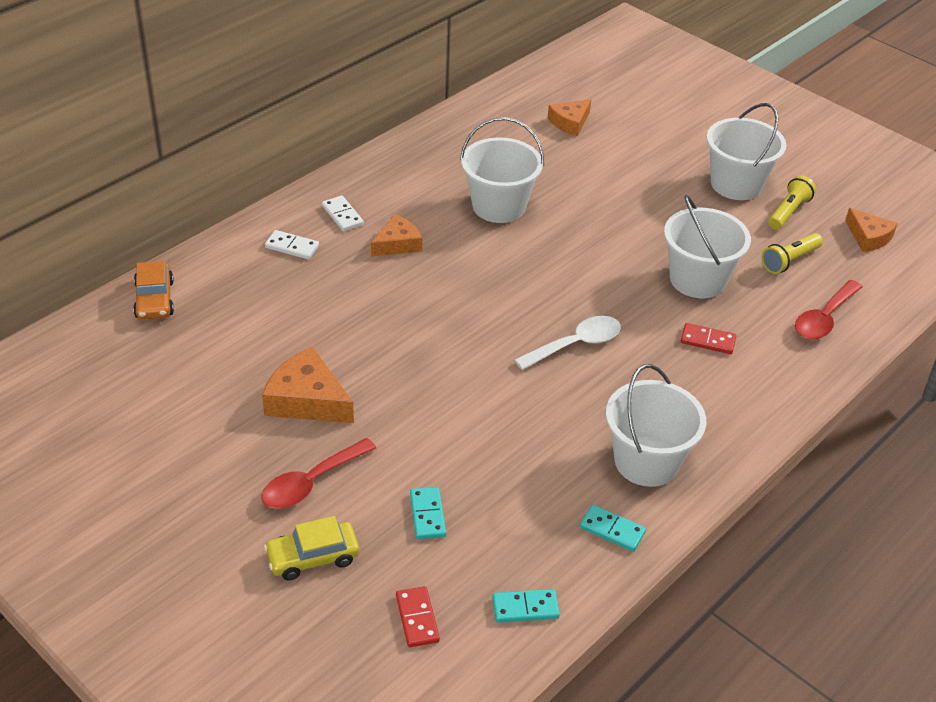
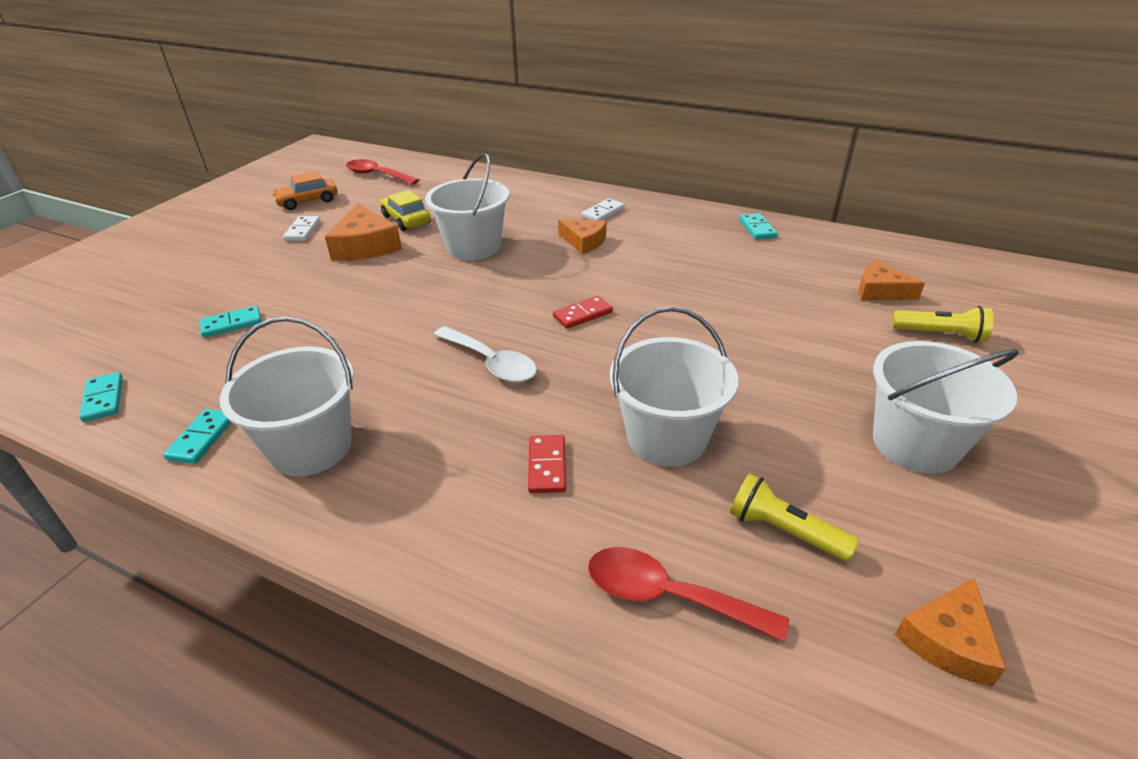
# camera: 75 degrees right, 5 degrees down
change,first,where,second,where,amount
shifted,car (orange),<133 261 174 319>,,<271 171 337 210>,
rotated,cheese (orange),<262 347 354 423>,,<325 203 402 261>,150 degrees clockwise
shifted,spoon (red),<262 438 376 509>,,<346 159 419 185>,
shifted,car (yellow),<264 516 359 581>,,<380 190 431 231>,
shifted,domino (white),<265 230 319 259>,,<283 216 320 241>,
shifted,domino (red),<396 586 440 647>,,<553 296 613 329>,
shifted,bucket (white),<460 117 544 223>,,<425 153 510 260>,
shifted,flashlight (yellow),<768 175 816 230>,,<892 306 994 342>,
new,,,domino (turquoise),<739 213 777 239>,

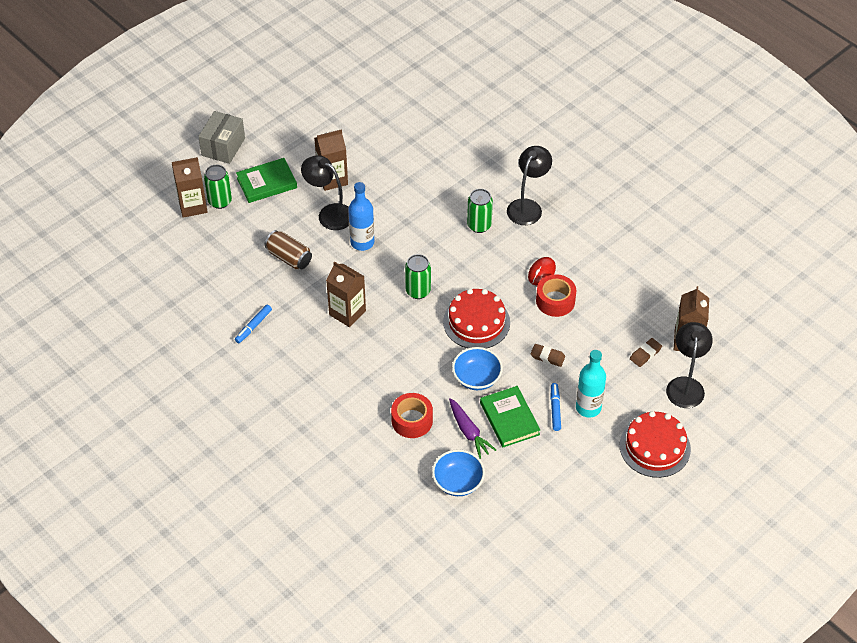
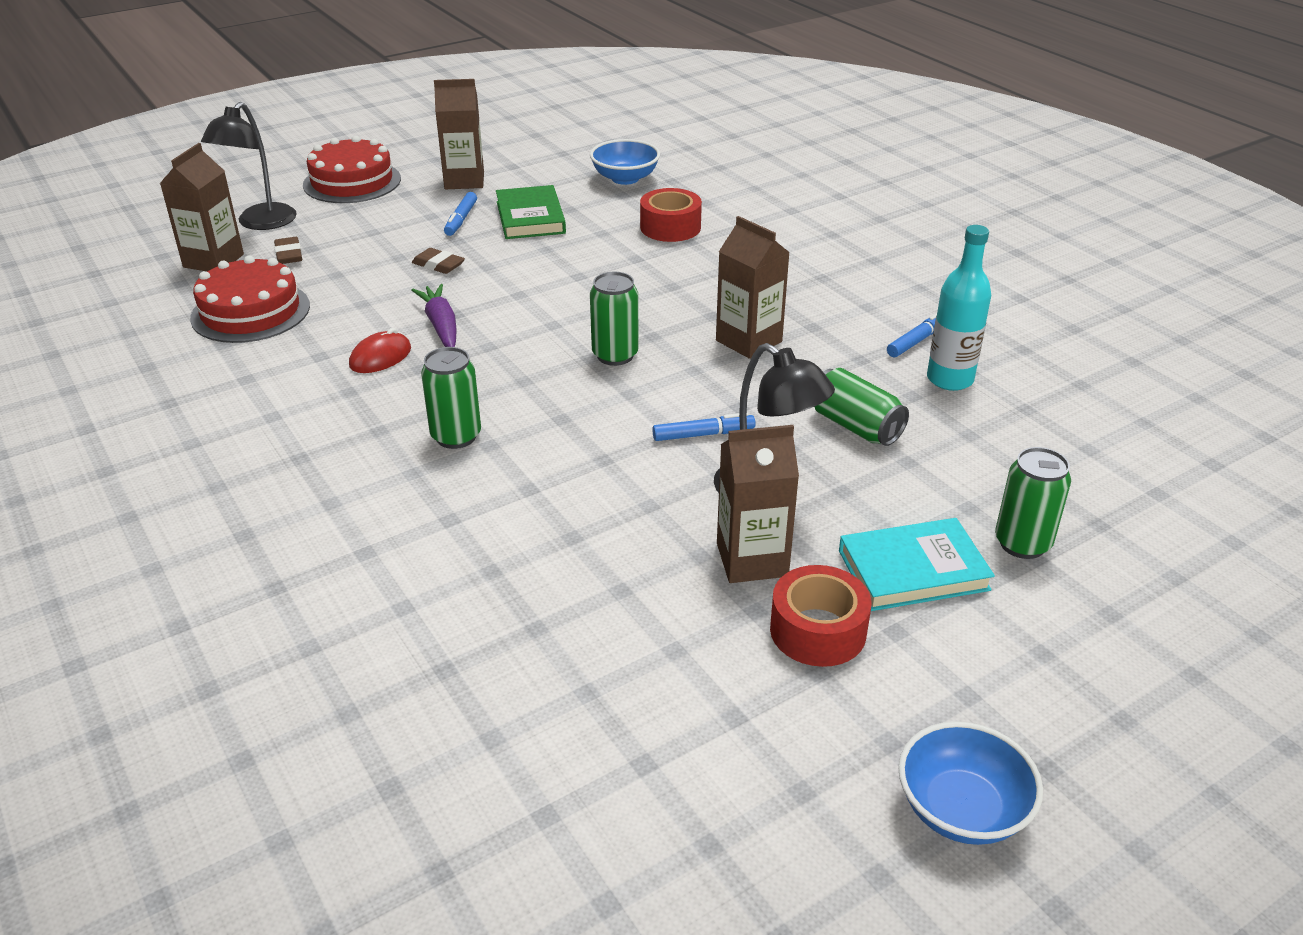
# camera: 170 degrees left, 15 degrees down
change,first,where,second,where,amount
shifted,carton (brown),<172 157 207 218>,,<434 79 484 189>,
gone,box (grey),<198 111 245 164>,,,
repainted,book (green),<236 158 297 203>,book (turquoise),<839 518 995 611>,
repainted,can (brown),<265 230 312 270>,can (green),<815 368 909 446>,
swapped,bottle (blue),<348 182 374 251>,marker (blue),<652 413 756 441>,
shifted,cake (red),<443 289 510 348>,,<190 256 310 343>,
shifted,carrot (purple),<449 398 496 459>,,<412 284 457 347>,
shifted,bowl (blue),<452 347 503 390>,,<898 721 1043 845>,
gone,lamp (black),<507 146 552 225>,,,
shifted,tape (red),<536 274 576 317>,,<770 565 871 667>,
shifted,bottle (turquoise),<576 350 606 417>,,<927 225 991 391>,
rotated,eraser (brown),<630 338 662 367>,,<274 237 302 264>,75 degrees counterclockwise

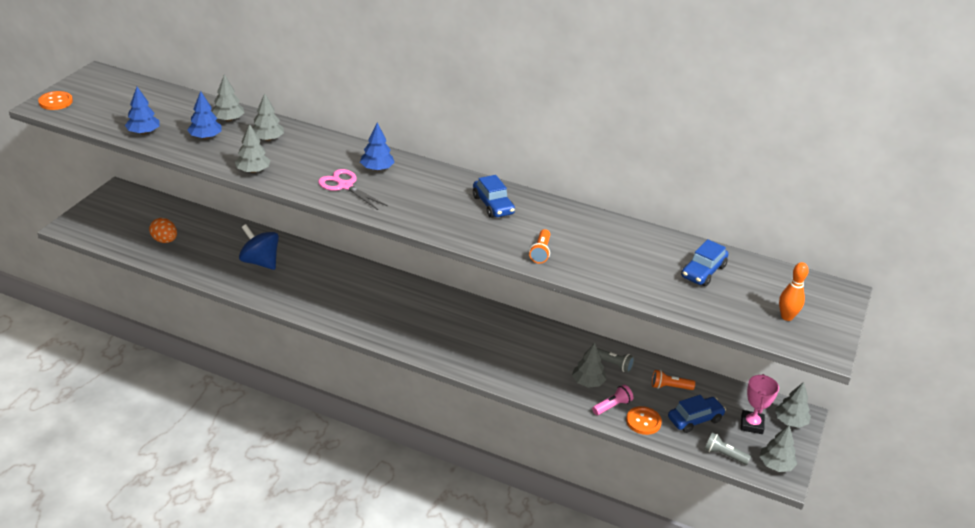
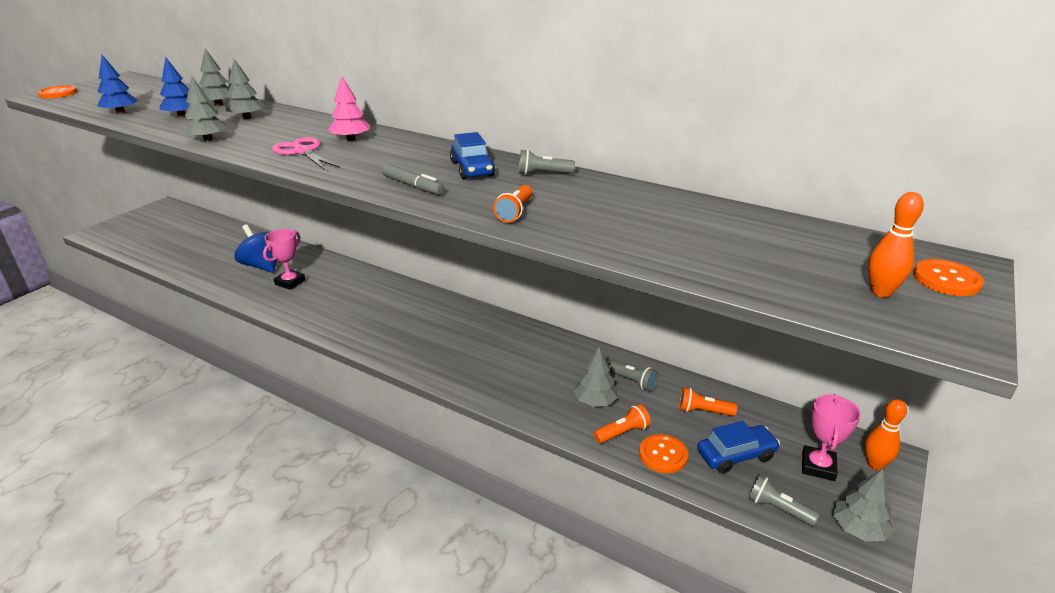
# camera: 10 degrees right, 5 degrees down
change,first,where,second,where,amount
gone,egg (orange),<149 218 177 243>,,,
repainted,tree (blue),<360 123 395 171>,tree (pink),<328 76 370 141>,
repainted,flashlight (pink),<592 385 633 415>,flashlight (orange),<594 404 651 443>,
gone,car (blue),<681 239 729 286>,,,
swapped,tree (grey),<775 382 811 428>,bowling pin (orange),<865 399 907 470>,
new,,,trophy (pink),<263 229 305 290>,
new,,,marker (grey),<382 164 444 195>,
new,,,flashlight (grey),<519 149 575 175>,
new,,,button (orange),<913 259 984 296>,

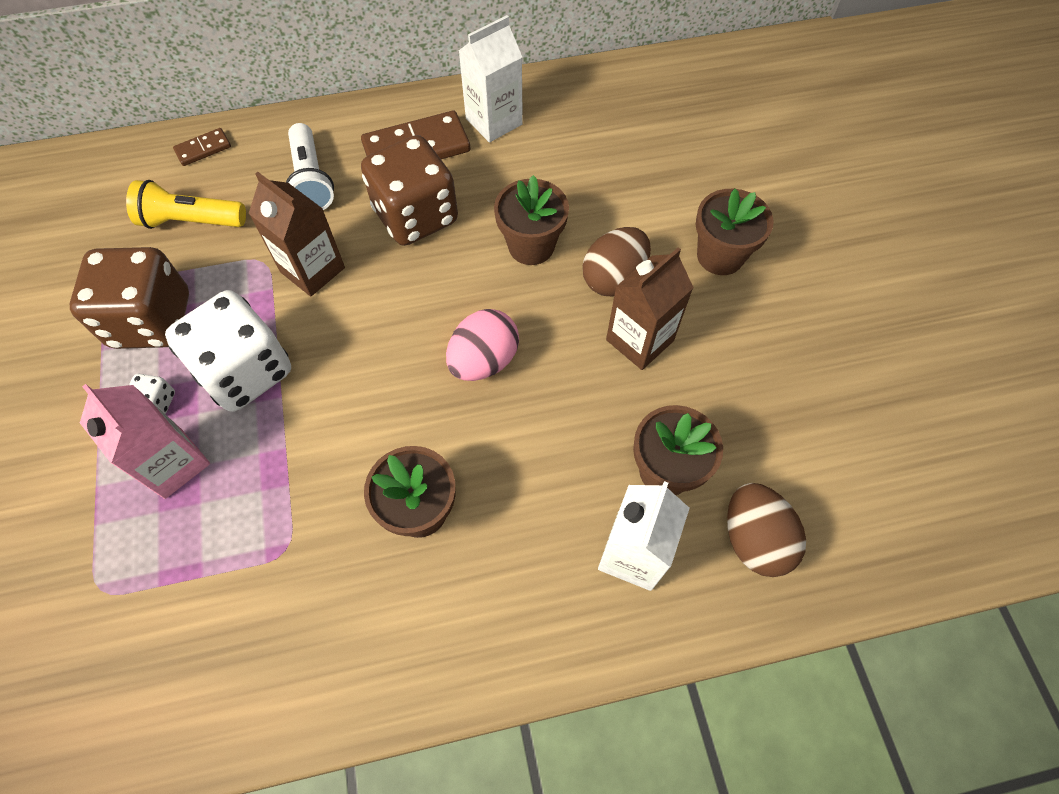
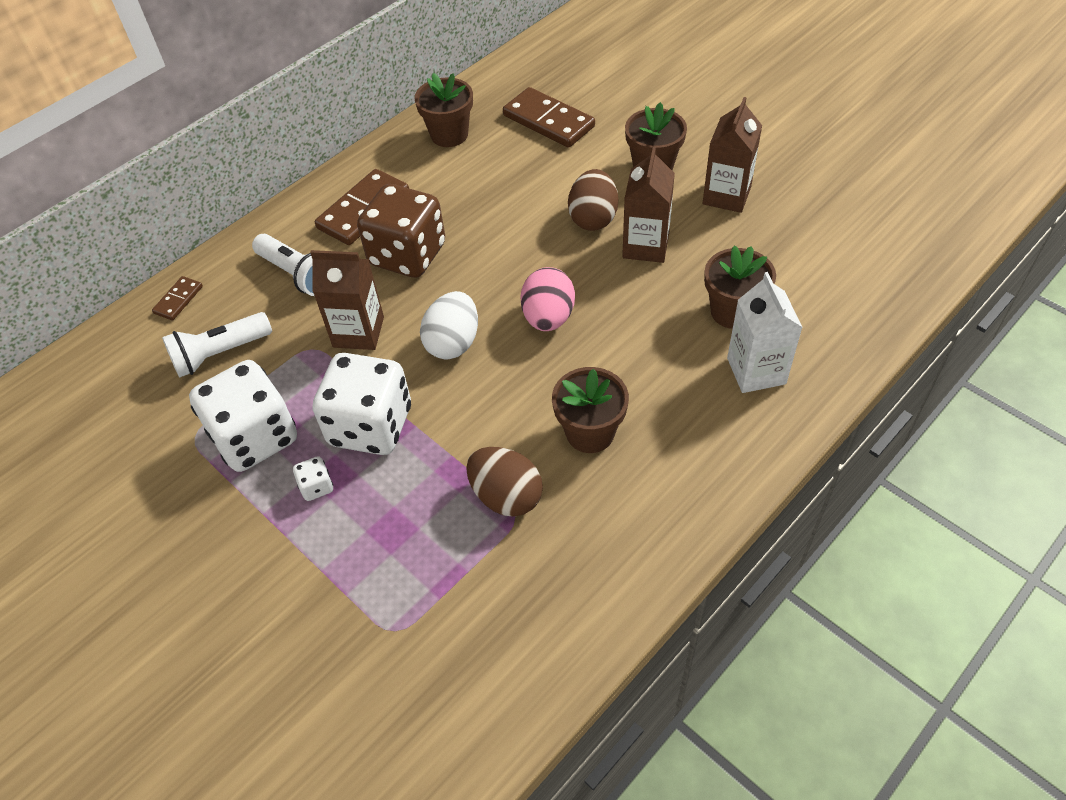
# camera: 30 degrees left, 10 degrees down
change,first,where,second,where,amount
repainted,dice (brown),<70 247 189 349>,dice (white),<189 360 297 472>,
gone,carton (pink),<80 384 210 499>,,,
repainted,flashlight (yellow),<126 180 246 229>,flashlight (white),<162 312 272 378>,
gone,carton (white),<458 15 523 143>,,,
shifted,flower pot (brown),<494 175 569 265>,,<414 73 473 147>,
shifted,egg (brown),<727 483 806 577>,,<466 447 543 517>,
new,,,egg (white),<420 291 478 359>,
new,,,domino (brown),<503 87 595 148>,
new,,,carton (brown),<703 97 762 213>,

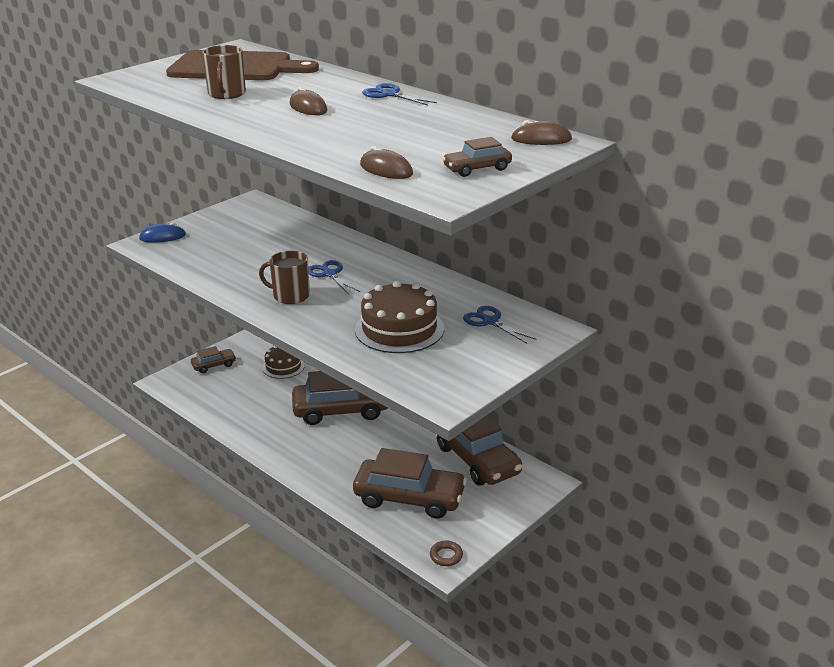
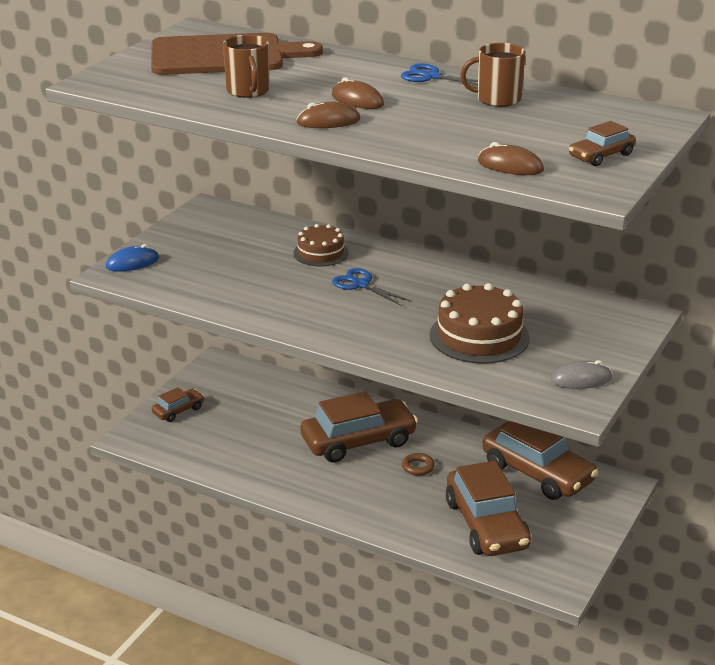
# camera: 15 degrees left, 0 degrees up
change,first,where,second,where,amount
shifted,mug (brown),<259 251 310 304>,,<460 43 525 107>,
shifted,cake (brown),<262 346 305 379>,,<293 224 348 266>,
rotated,car (brown),<353 448 467 519>,,<446 461 531 556>,75 degrees clockwise
shifted,ring (brown),<430 541 463 566>,,<402 453 435 476>,
gone,scissors (blue),<463 306 537 344>,,,
shifted,mouse (brown),<511 120 572 145>,,<296 102 360 128>,
new,,,mouse (grey),<551 360 612 389>,

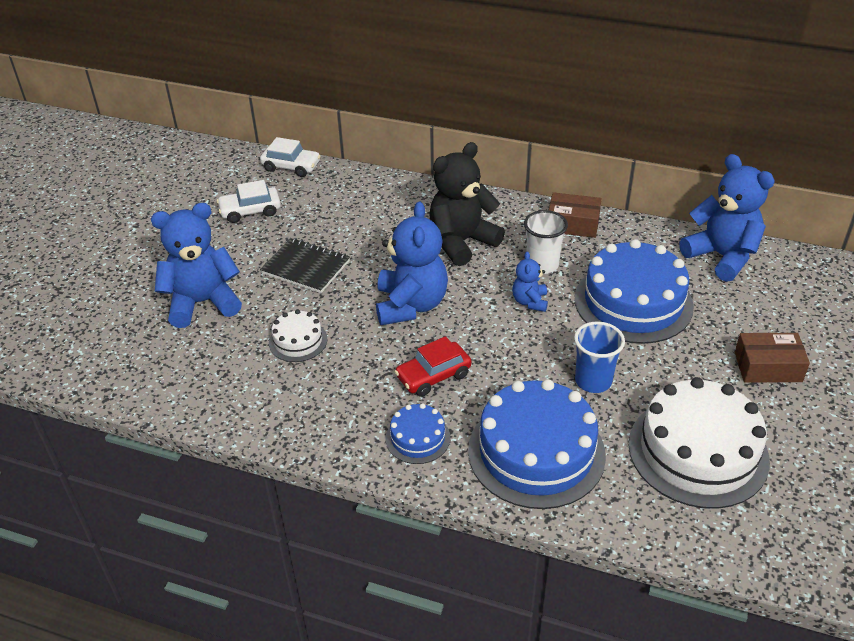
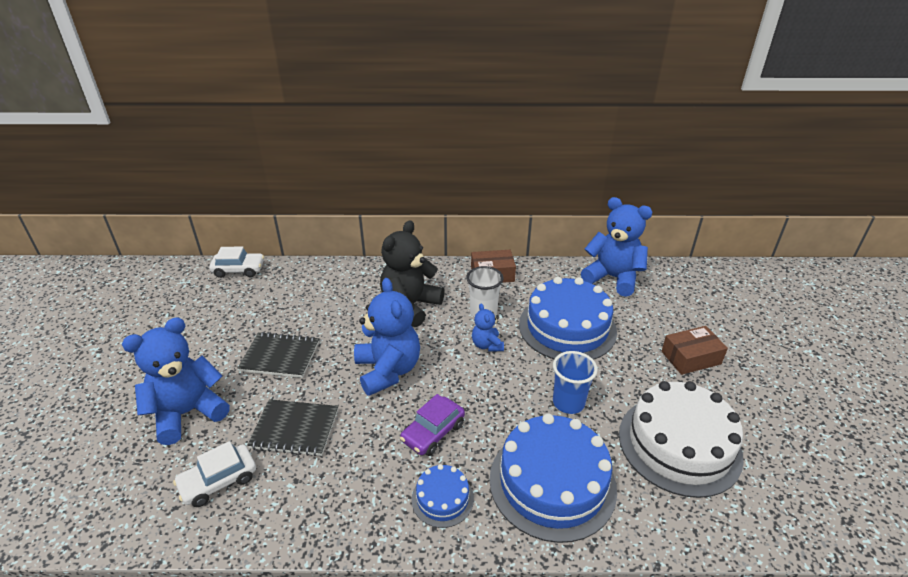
# camera: 20 degrees left, 5 degrees down
change,first,where,second,where,amount
shifted,car (white),<217 180 281 223>,,<173 441 256 507>,
swapped,cake (white),<269 310 327 362>,notebook (black),<247 399 338 457>,
repainted,car (red),<395 336 472 397>,car (purple),<400 394 465 456>,

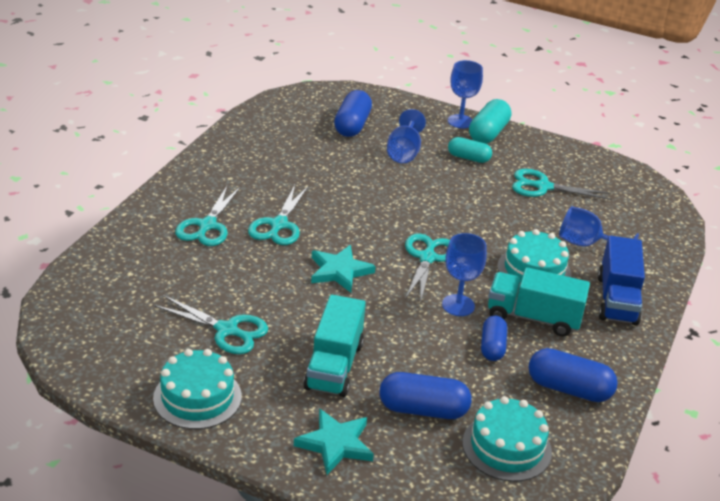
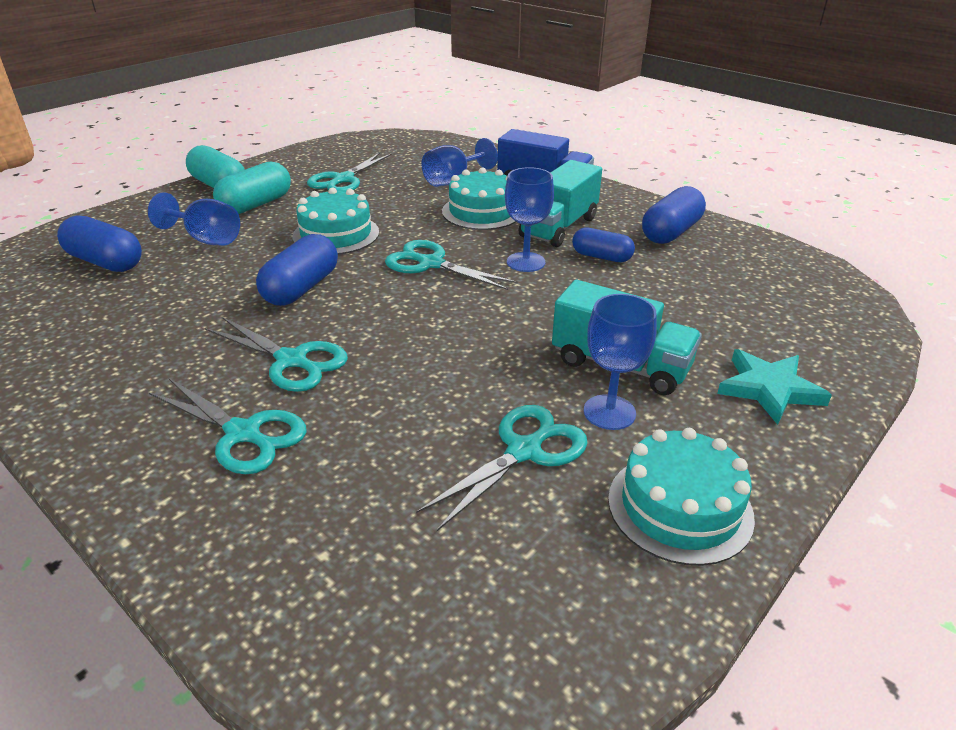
# camera: 70 degrees left, 0 degrees up
change,first,where,second,where,amount
gone,star (turquoise),<311 245 376 293>,,,
shifted,capsule (blue),<379 372 472 419>,,<256 234 338 306>,
shifted,goblet (blue),<448 60 483 128>,,<584 294 657 430>,
scaled,capsule (turquoise),<448 137 492 163>,,<213 162 291 214>,x1.51
shifted,cake (turquoise),<463 396 552 482>,,<293 188 379 255>,

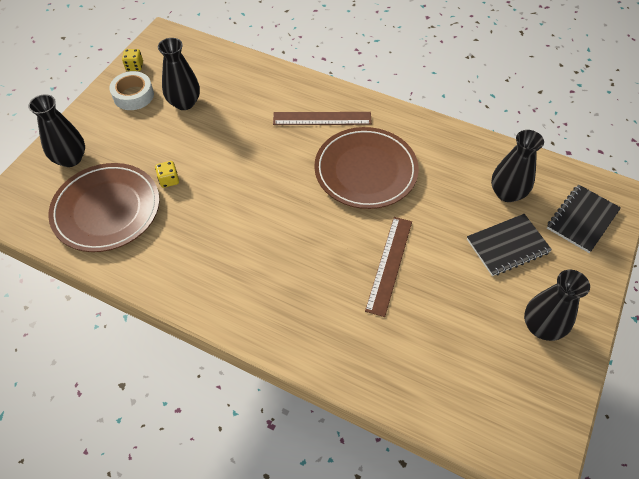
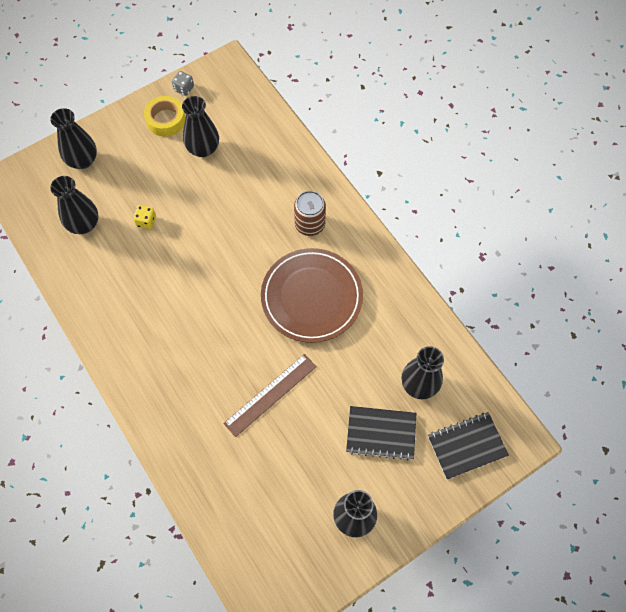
# camera: 30 degrees right, 10 degrees up
change,first,where,second,where,amount
swapped,plate (brown),<48 163 160 252>,vase (black),<50 176 98 234>,
repainted,tape (white),<109 71 154 110>,tape (yellow),<144 96 186 137>,
repainted,dice (yellow),<122 49 143 71>,dice (grey),<172 71 194 96>,
swapped,ruler (brown),<273 112 372 125>,can (brown),<294 191 326 236>,

